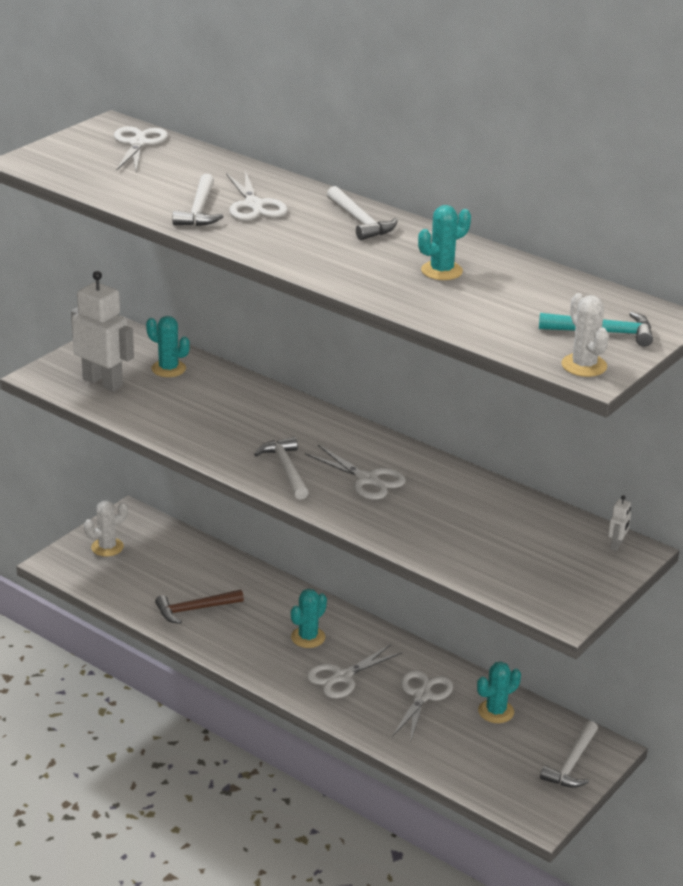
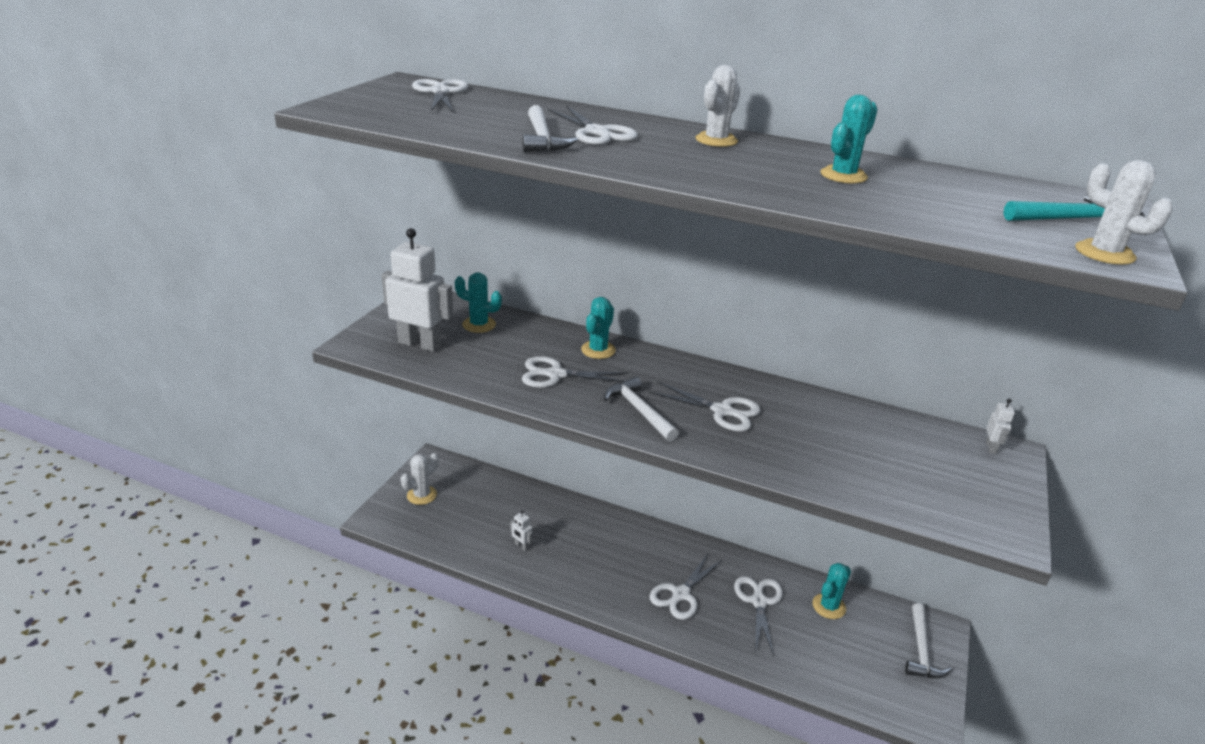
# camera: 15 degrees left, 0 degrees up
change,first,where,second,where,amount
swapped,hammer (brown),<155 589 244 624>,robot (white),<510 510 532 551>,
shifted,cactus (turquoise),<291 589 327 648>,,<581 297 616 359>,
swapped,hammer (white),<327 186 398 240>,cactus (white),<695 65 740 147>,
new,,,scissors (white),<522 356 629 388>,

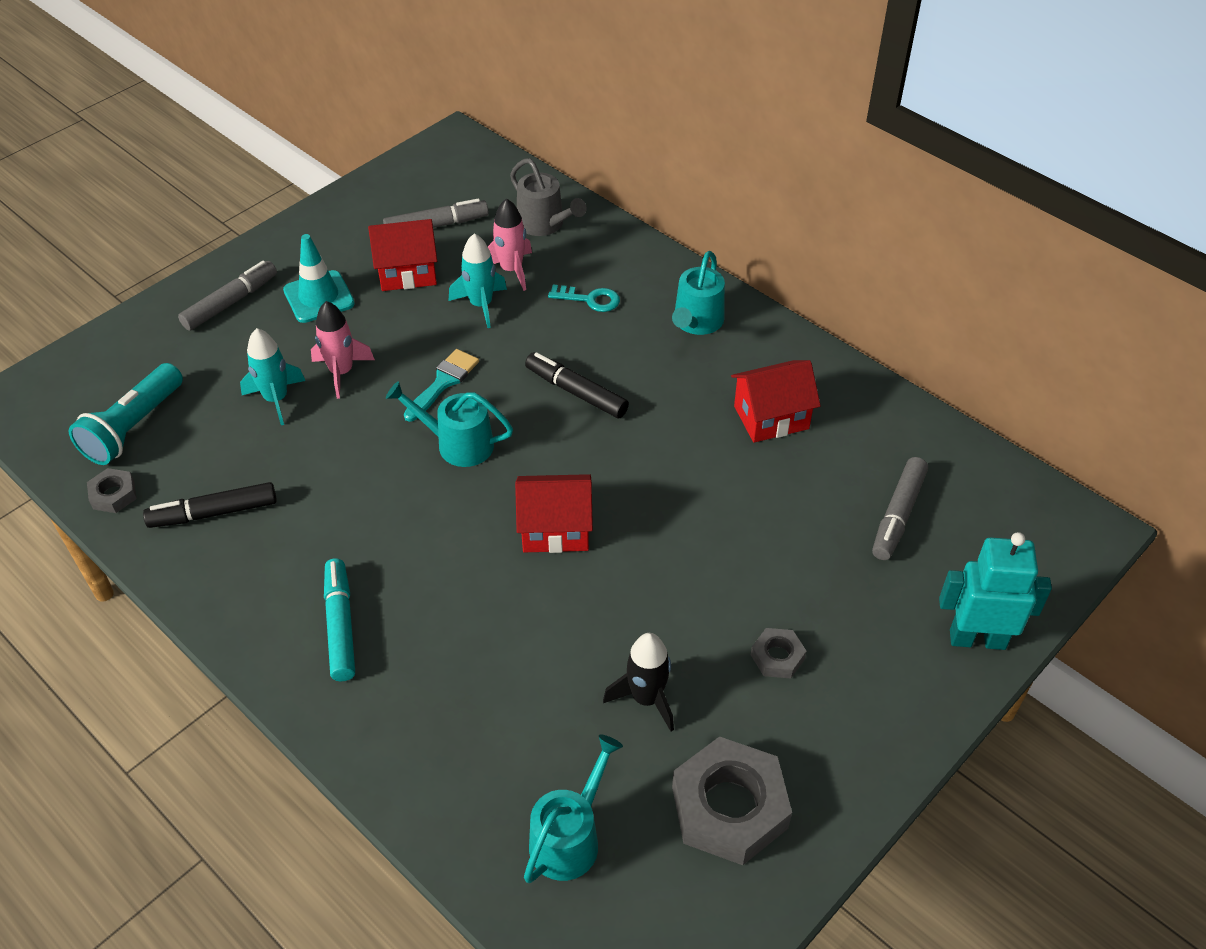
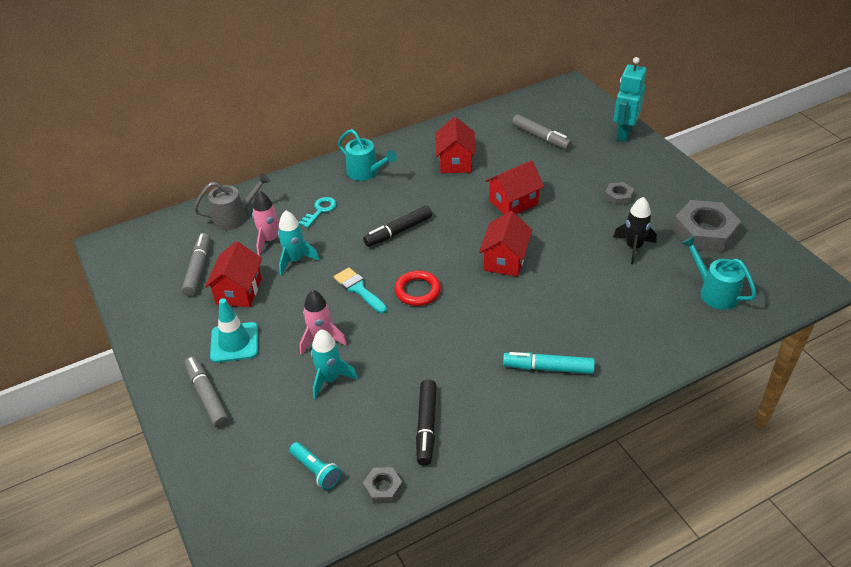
# camera: 70 degrees left, 5 degrees down
change,first,where,second,where,amount
scaled,flashlight (turquoise),<69 363 183 465>,,<289 442 341 490>,x0.60
swapped,watering can (turquoise),<386 381 513 467>,ring (red),<395 271 441 306>,
new,,,house (red),<485 160 544 214>,

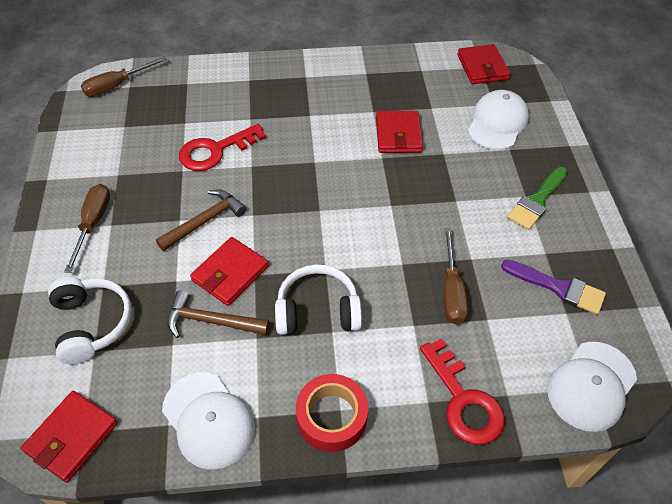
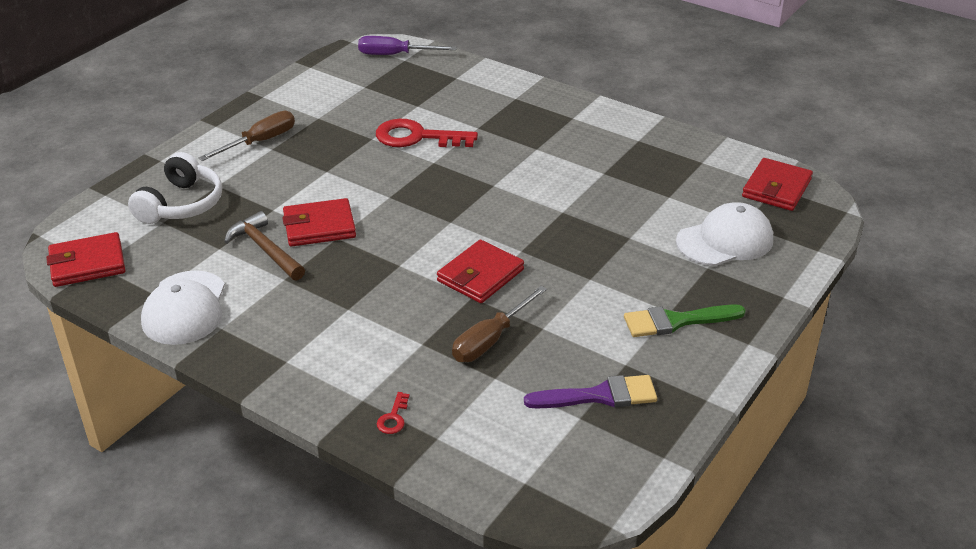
# camera: 40 degrees right, 15 degrees down
change,first,where,second,where,amount
repainted,screwdriver (brown),<81 56 167 97>,screwdriver (purple),<358 36 457 55>,
gone,hammer (brown),<156 189 246 251>,,,
gone,headphones (white),<275 265 362 335>,,,
gone,tape (red),<296 374 368 452>,,,
shifted,wallet (red),<376 111 423 153>,,<437 240 524 303>,
scaled,key (red),<420 338 505 445>,,<377 392 410 434>,x0.42
rotated,brush (purple),<501 260 606 315>,,<524 375 657 409>,75 degrees counterclockwise
gone,cap (white),<547 342 637 432>,,,

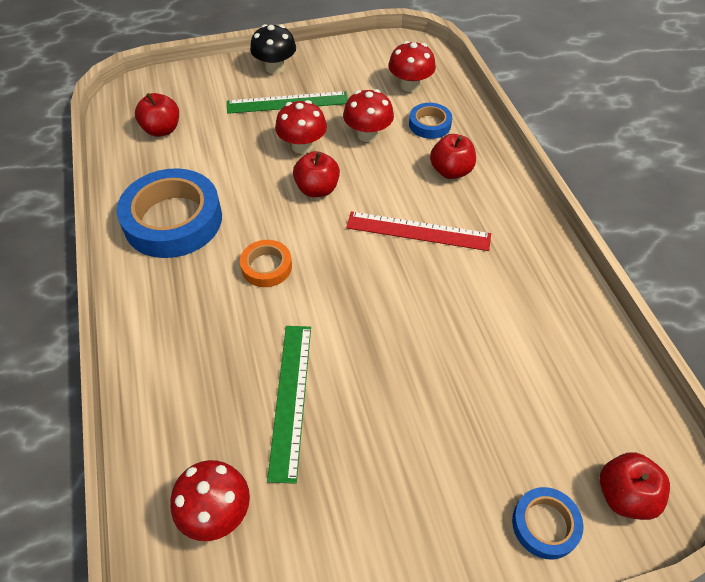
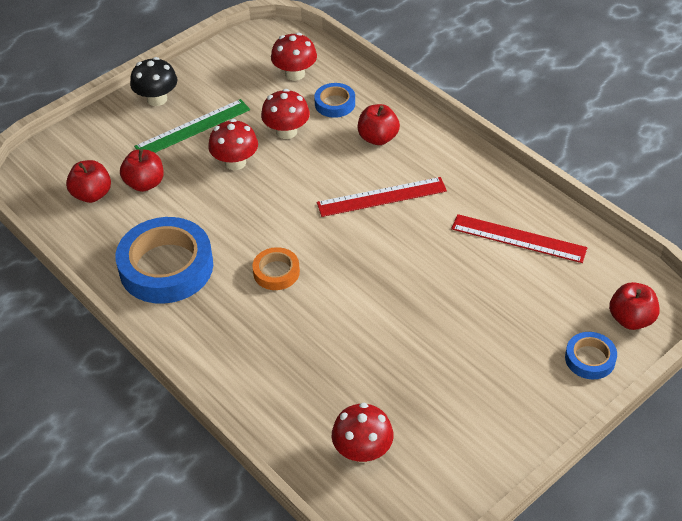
# camera: 25 degrees left, 5 degrees down
change,first,where,second,where,amount
gone,ruler (green),<267 326 311 484>,,,
shifted,apple (red),<293 151 340 197>,,<120 149 164 192>,
new,,,ruler (red),<451 214 588 263>,

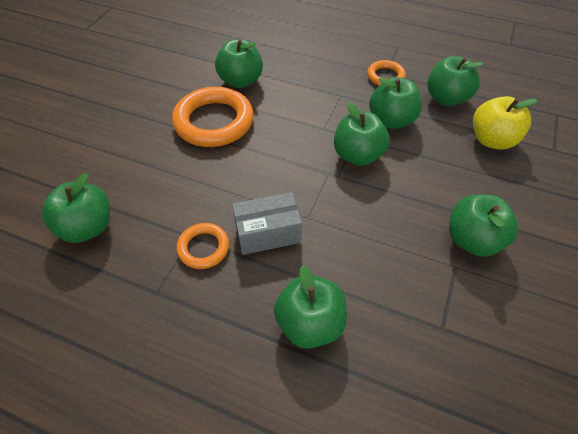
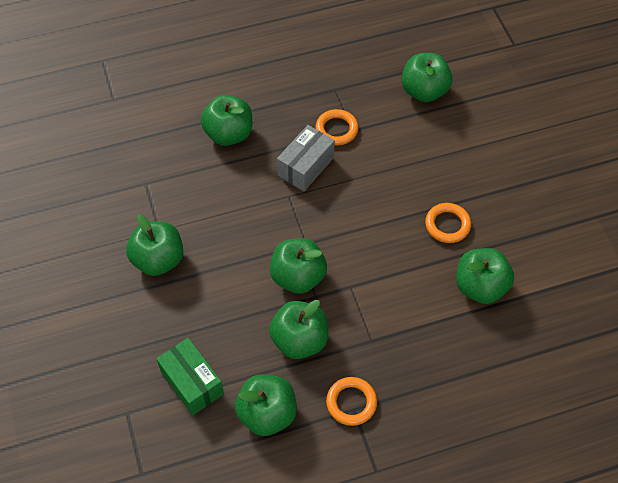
# camera: 140 degrees right, 5 degrees up
change,first,where,second,where,amount
scaled,ring (orange),<172 87 254 147>,,<425 203 471 243>,x0.52
swapped,apple (yellow),<473 96 538 150>,box (green),<156 338 224 415>,

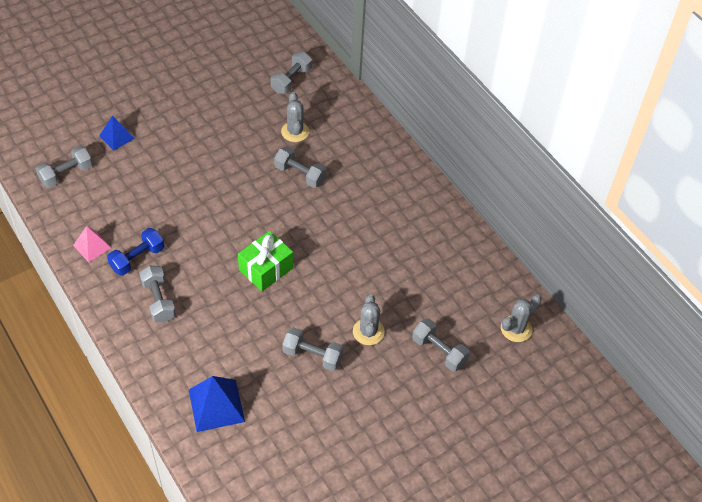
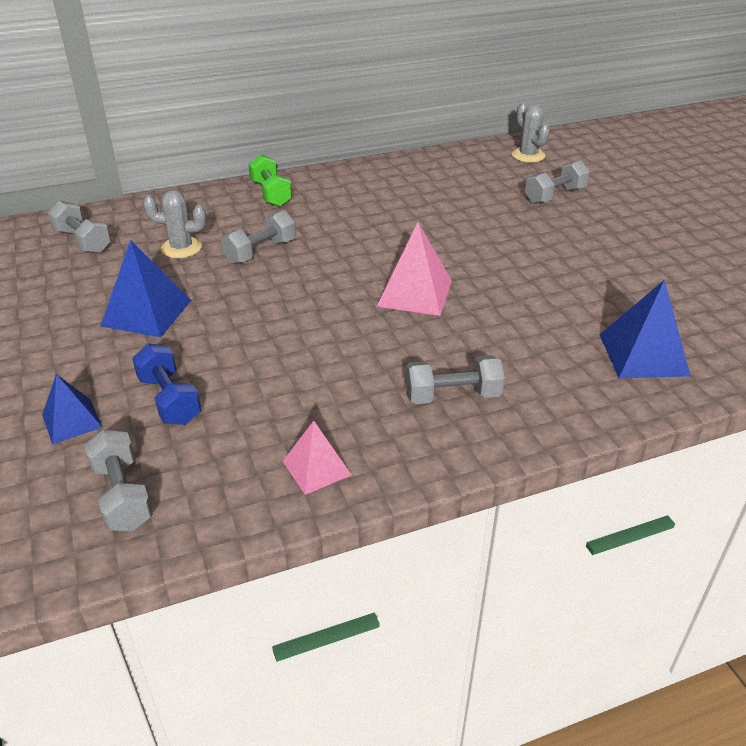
# camera: 75 degrees left, 15 degrees down
change,first,where,second,where,amount
shifted,dumbbell (blue),<107 228 164 276>,,<132 343 202 425>,
swapped,gift (green),<238 231 293 291>,pyramid (pink),<377 222 452 316>,
gone,dumbbell (grey),<282 327 344 371>,,,
gone,cactus (grey),<353 294 385 345>,,,
new,,,pyramid (blue),<100 240 191 337>,
new,,,dumbbell (green),<248 154 292 207>,

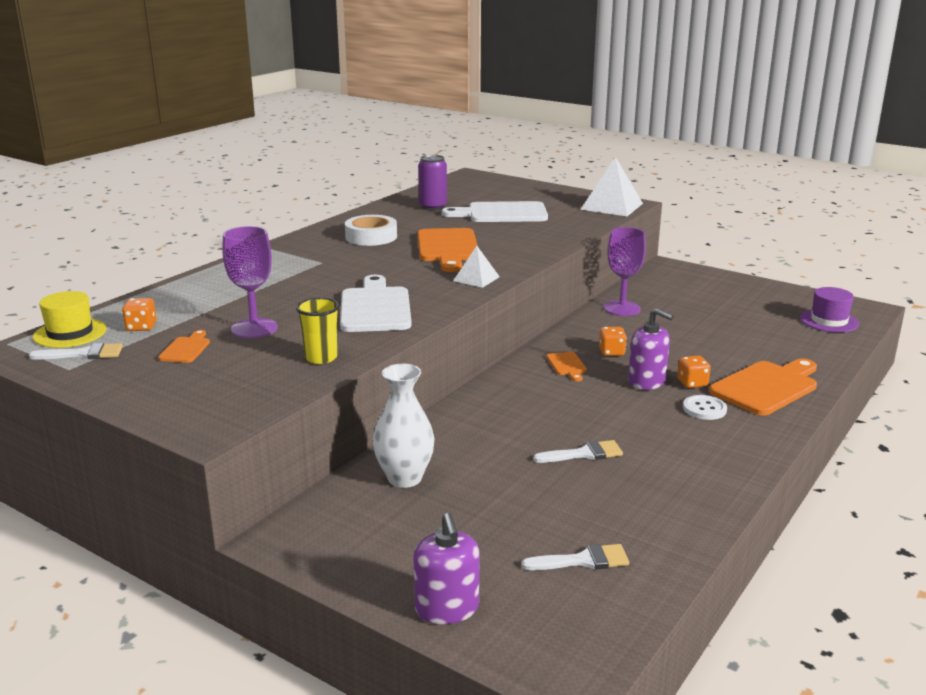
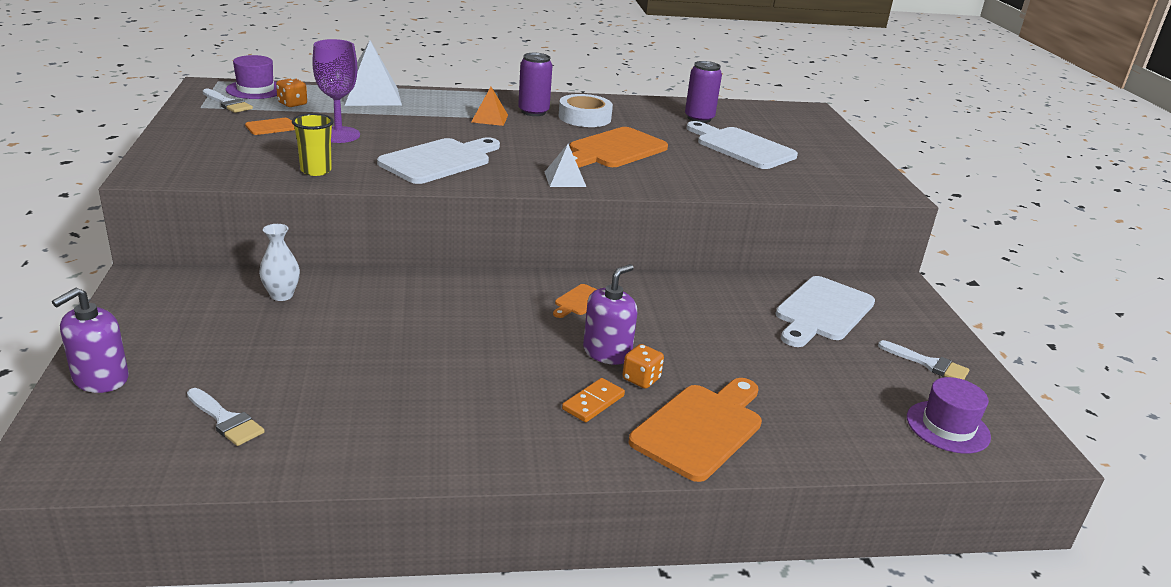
# camera: 45 degrees right, 5 degrees up
change,first,where,second,where,amount
repainted,hat (yellow),<33 291 107 348>,hat (purple),<226 55 277 99>,
scaled,vase (white),<373 364 435 488>,,<259 224 300 301>,x0.66
shifted,brush (white),<533 440 623 463>,,<878 340 969 380>,
shifted,pyramid (white),<580 157 643 216>,,<344 40 402 106>,
gone,dice (orange),<599 327 627 356>,,,
gone,goblet (purple),<604 227 646 316>,,,
rotated,soap dispenser (purple),<628 308 673 390>,,<583 264 637 365>,135 degrees counterclockwise
swapped,button (white),<683 395 727 420>,domino (orange),<562 378 625 422>,
rotated,cutting board (orange),<709 358 817 416>,,<629 378 762 482>,60 degrees counterclockwise
new,,,pyramid (orange),<471 87 508 126>,
new,,,can (purple),<518 53 552 116>,
new,,,cutting board (white),<775 276 875 347>,

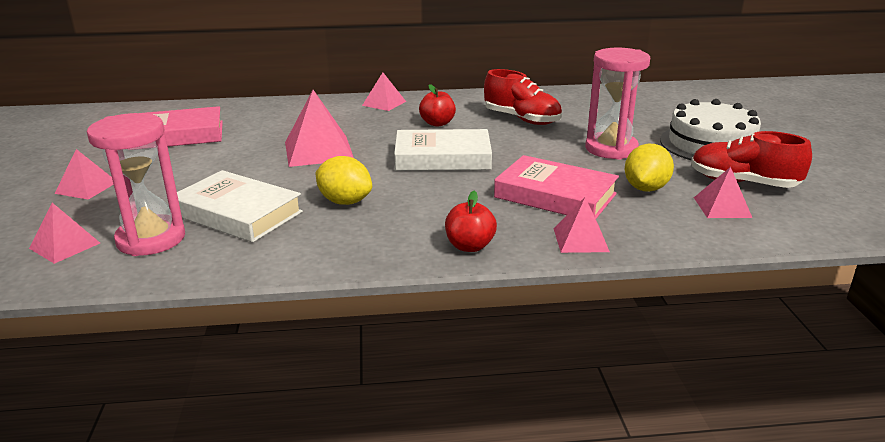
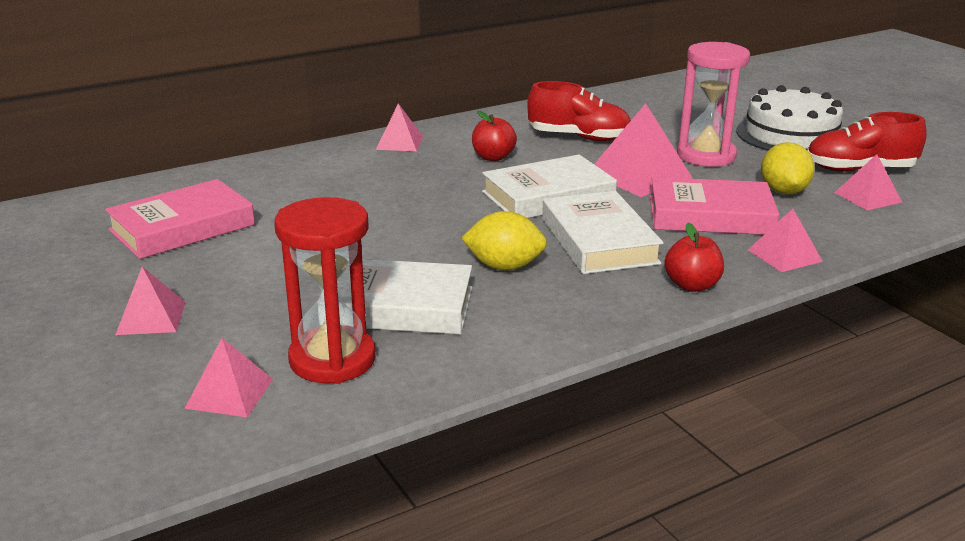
# camera: 25 degrees left, 0 degrees up
change,first,where,second,where,amount
repainted,hourglass (pink),<87 113 185 256>,hourglass (red),<274 197 376 384>,
shifted,pyramid (pink),<285 90 354 167>,,<594 103 692 197>,
new,,,book (white),<542 191 664 274>,

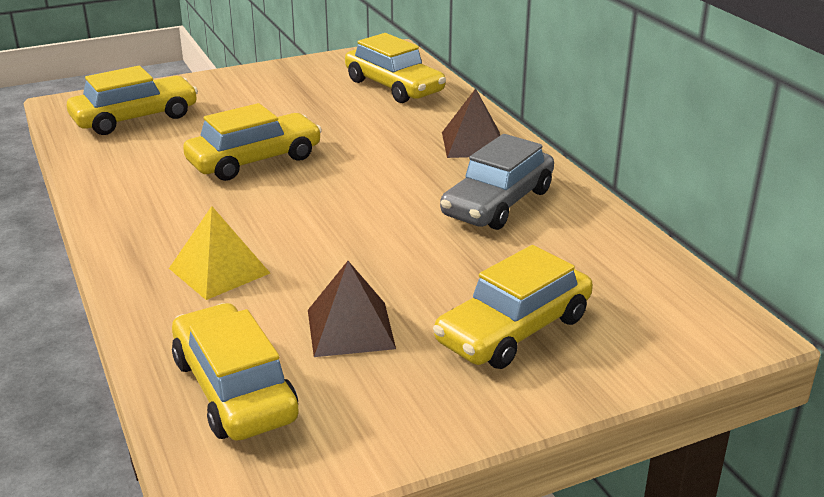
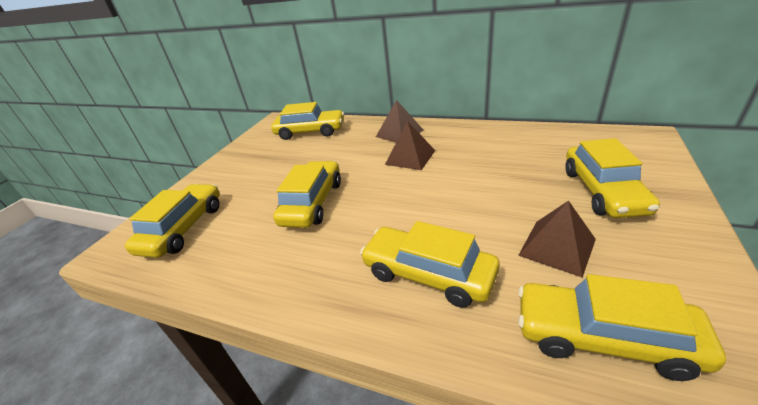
# camera: 40 degrees left, 5 degrees up
change,first,where,second,where,amount
swapped,pyramid (yellow),<169 206 270 300>,car (yellow),<360 221 500 308>,
gone,car (grey),<440 134 554 230>,,,
new,,,pyramid (brown),<385 121 435 170>,

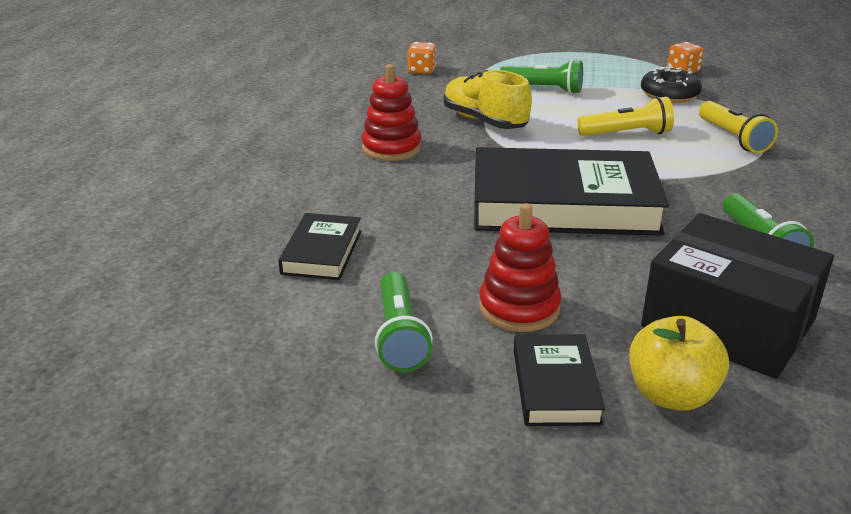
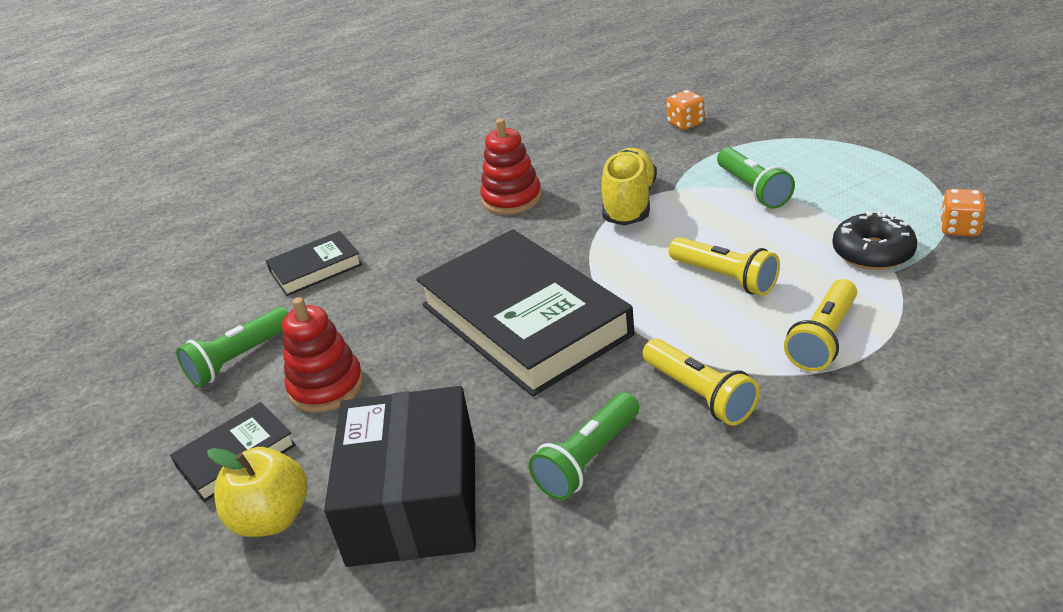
# camera: 55 degrees right, 5 degrees up
change,first,where,second,where,amount
new,,,flashlight (yellow),<643 339 759 426>,

